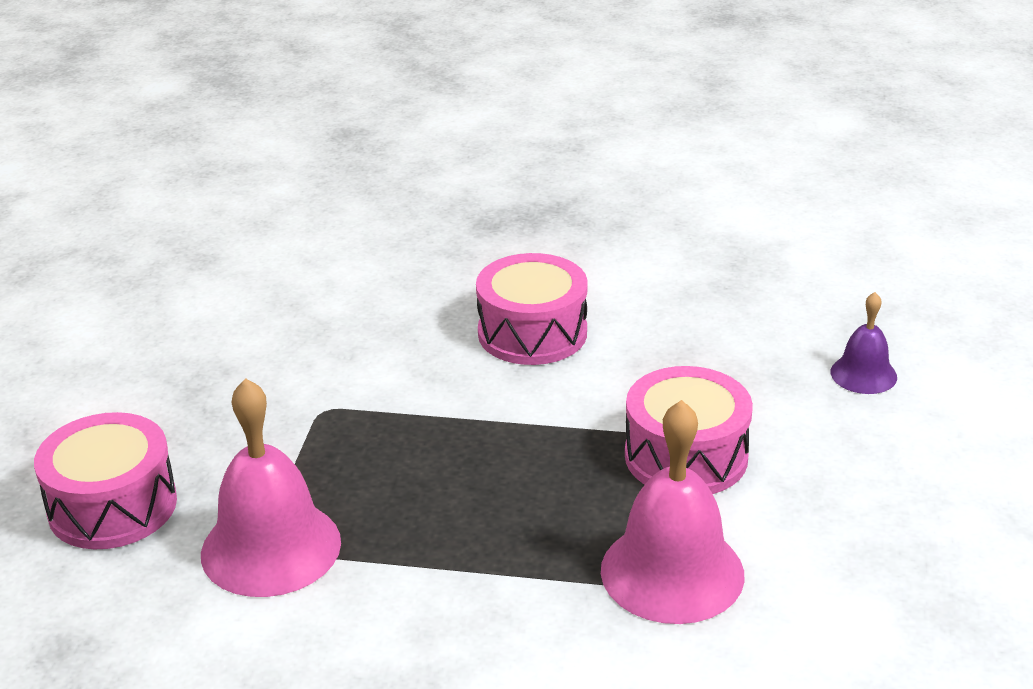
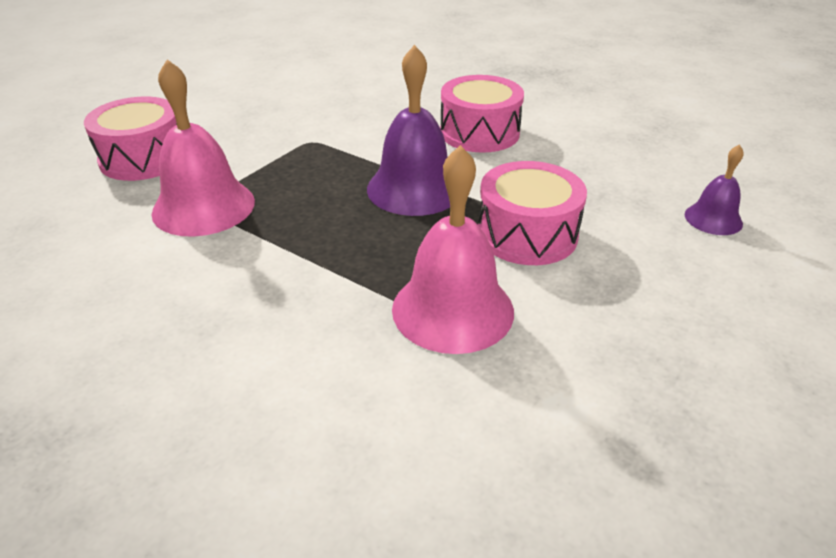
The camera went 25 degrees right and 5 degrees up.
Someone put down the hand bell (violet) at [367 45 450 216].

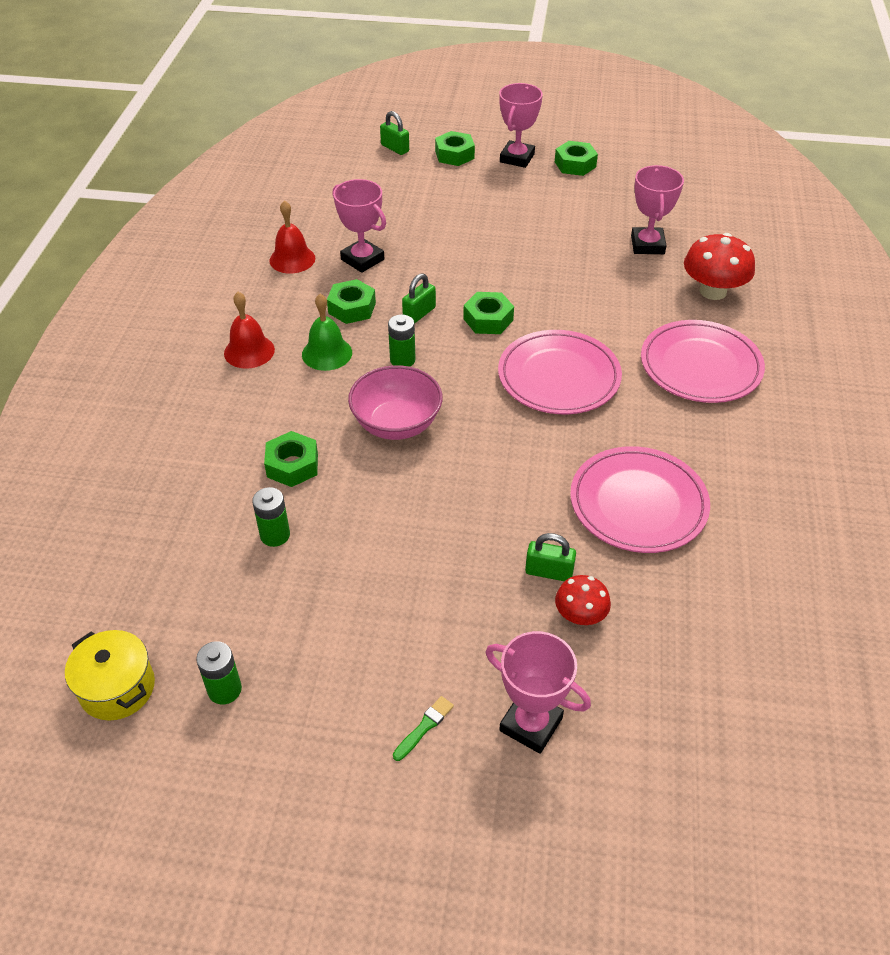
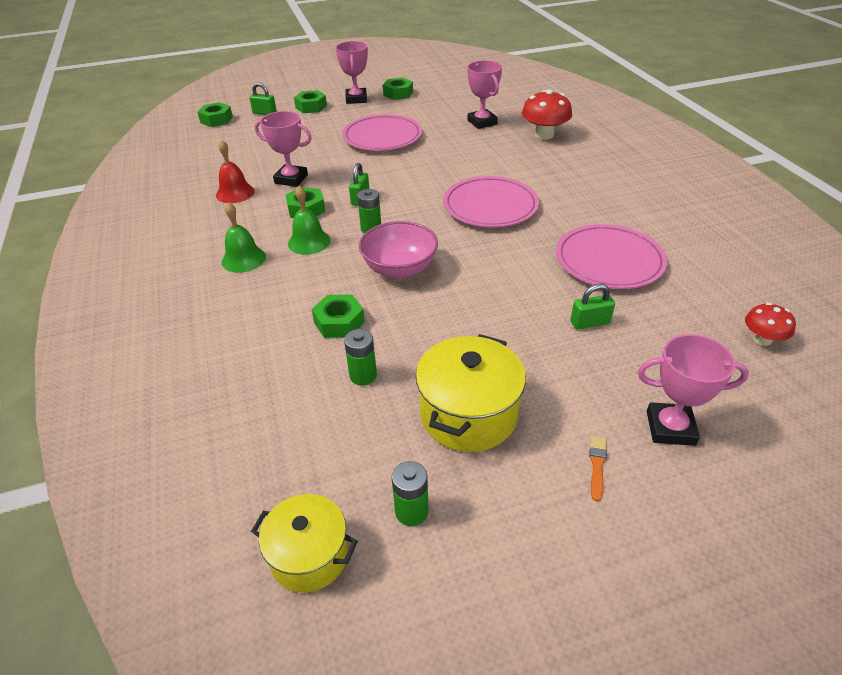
The camera went 25 degrees left and 5 degrees down.
Someone put down the pot (golden) at [416 334 526 452].
Someone carried the hexagon nut (green) from [463 292 514 334] to [197 102 233 127].
Someone carried the toadstool (scarlet) from [555 575 611 625] to [745 303 796 346].
Someone carried the plate (rose-pink) from [641 320 765 403] to [342 114 422 151].
Someone repainted the hand bell (scarlet) at [224 292 275 369], which became the hand bell (green) at [222 202 266 273].
Someone repainted the paint brush (green) at [393 696 454 761], which became the paint brush (orange) at [590 436 607 502].

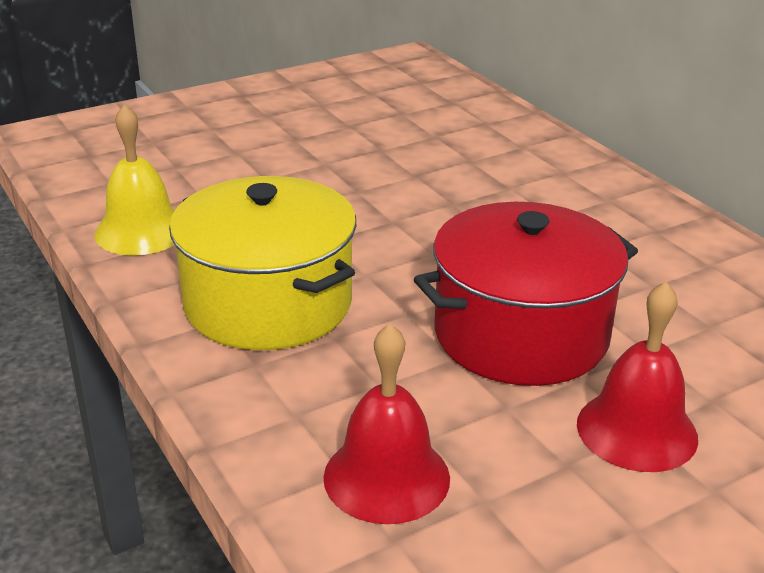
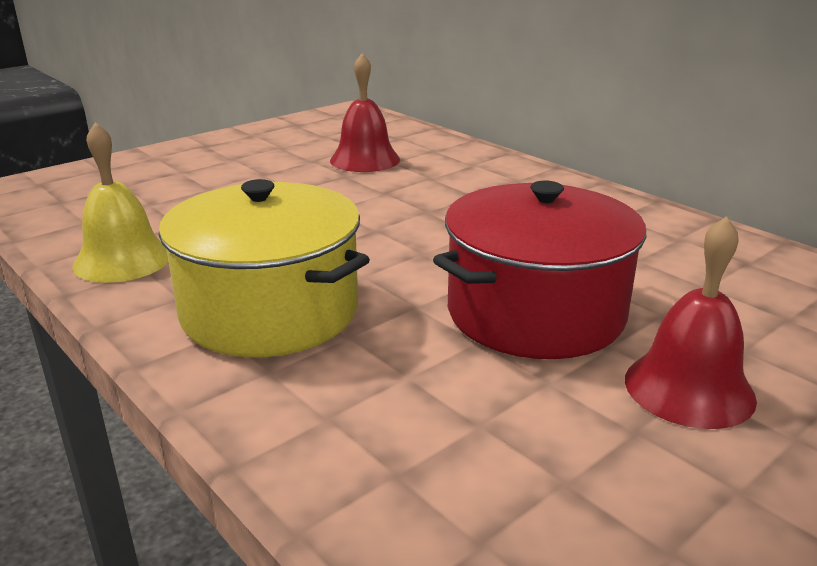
The camera went 10 degrees left and 5 degrees down.
Someone carried the hand bell (scarlet) from [323 323 450 524] to [330 53 400 172].

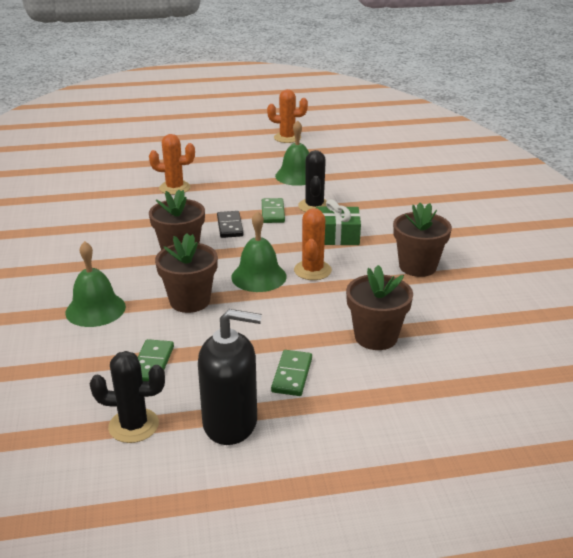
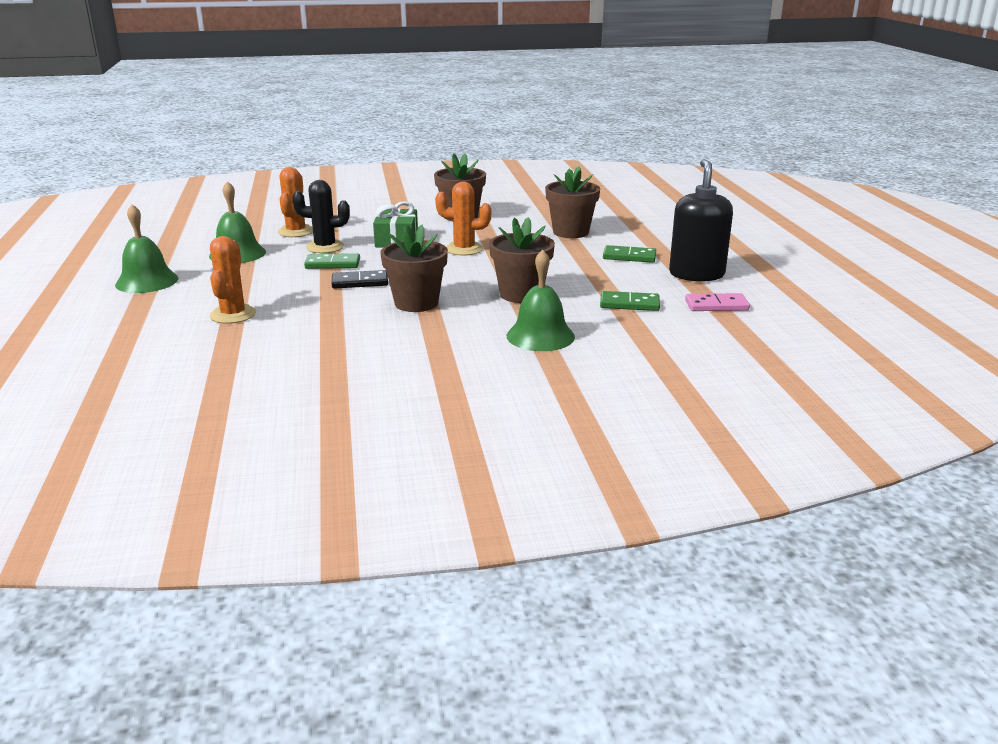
The camera went 90 degrees left and 5 degrees down.
Someone carried the hand bell (green) from [231 211 287 292] to [115 204 178 293].
Someone carried the saguaro cactus (orange) from [267 89 308 143] to [278 167 313 237].
Someone swapped the saguaro cactus (jet-black) at [90 351 165 443] for the domino tile (rose-pink) at [685 293 750 311].

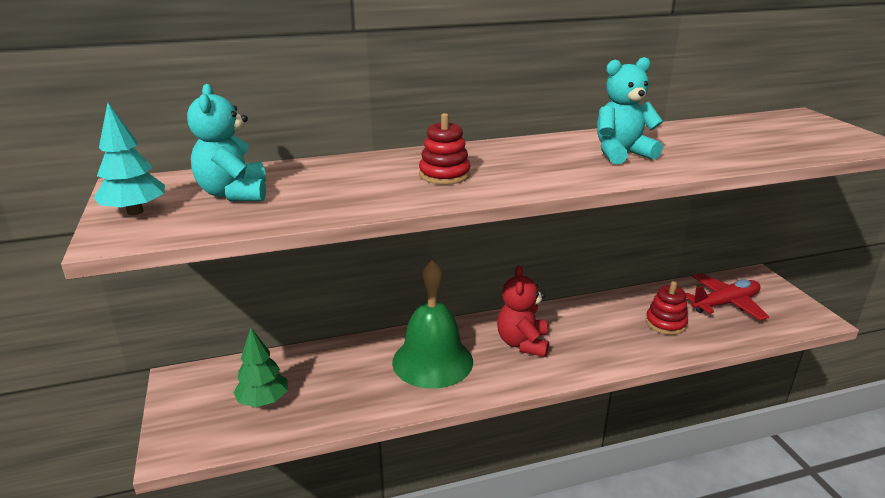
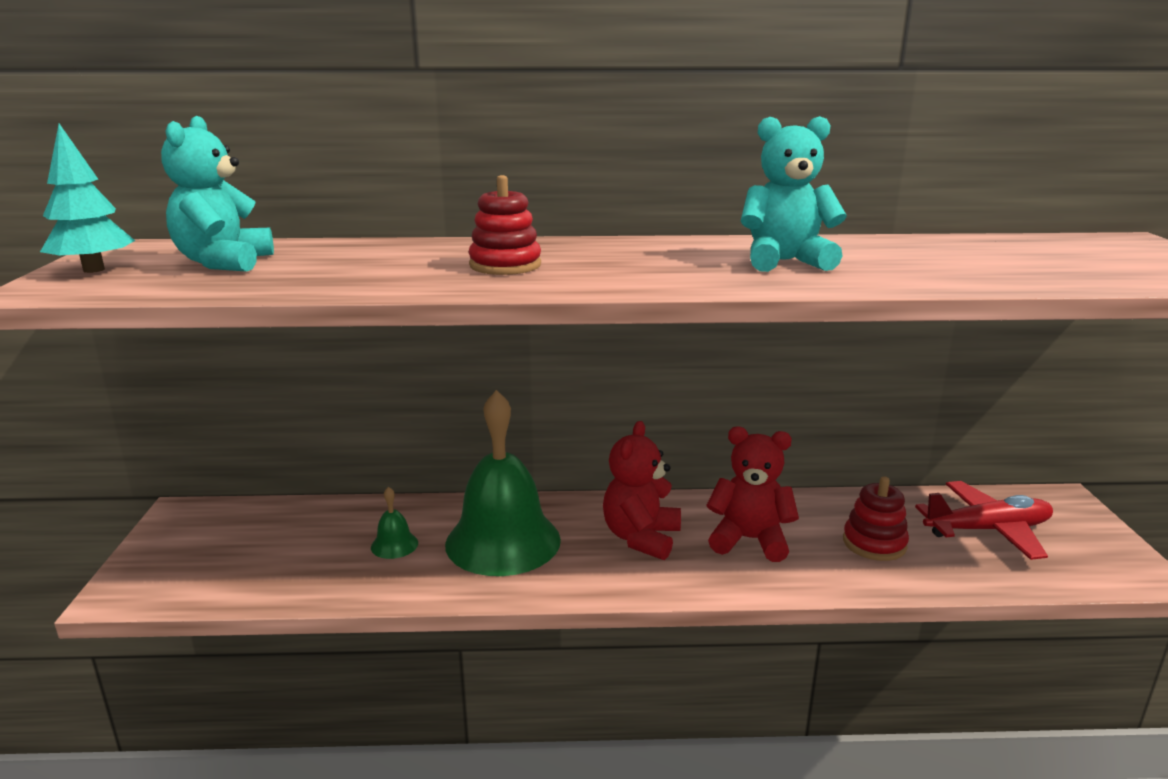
The camera went 15 degrees right and 5 degrees down.
Someone took away the toy tree (green) at [233 328 288 407].
Someone put down the hand bell (green) at [371 487 418 559].
Someone put down the teddy (scarlet) at [706 426 799 562].

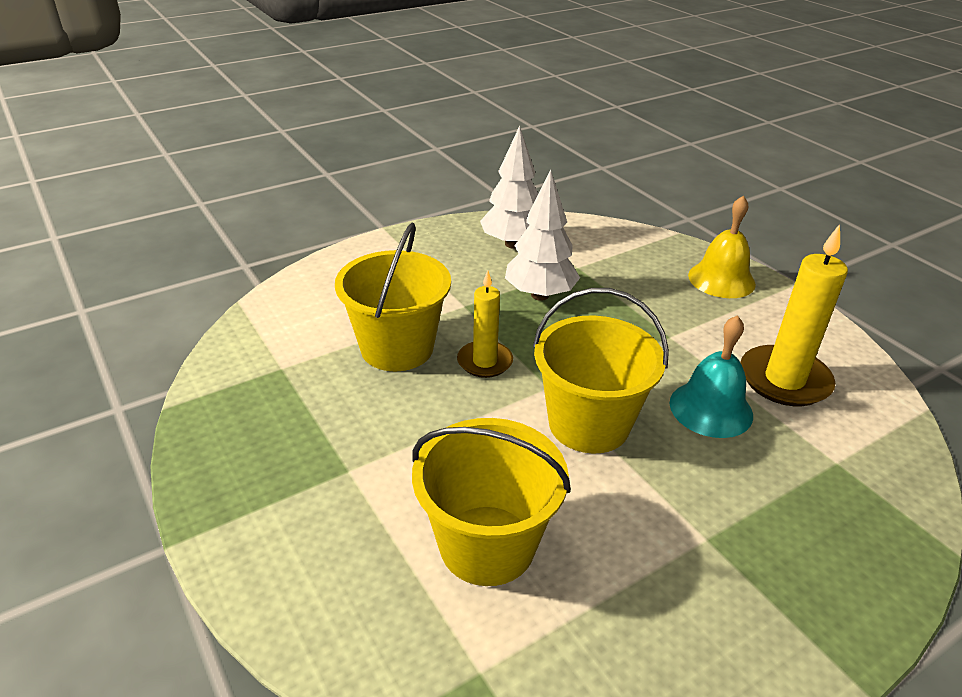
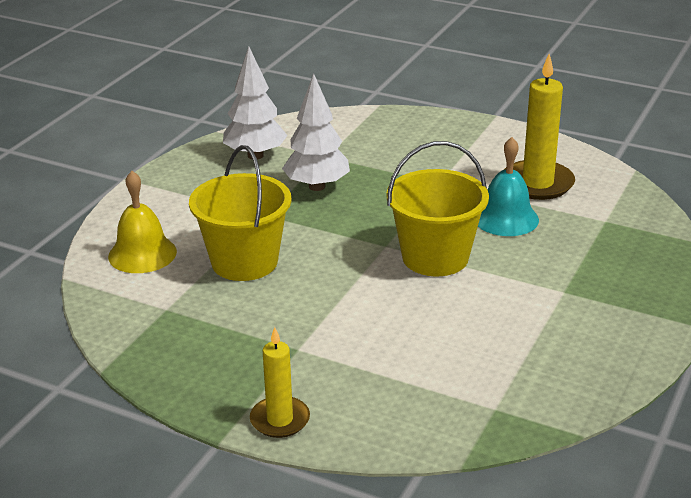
The camera went 30 degrees left and 5 degrees down.
Someone took away the sand bucket (golden) at [412 418 571 586].
Someone carried the pillar candle (golden) from [457 271 513 378] to [250 327 310 438].
Someone carried the hand bell (golden) from [688 196 756 298] to [108 171 177 273].

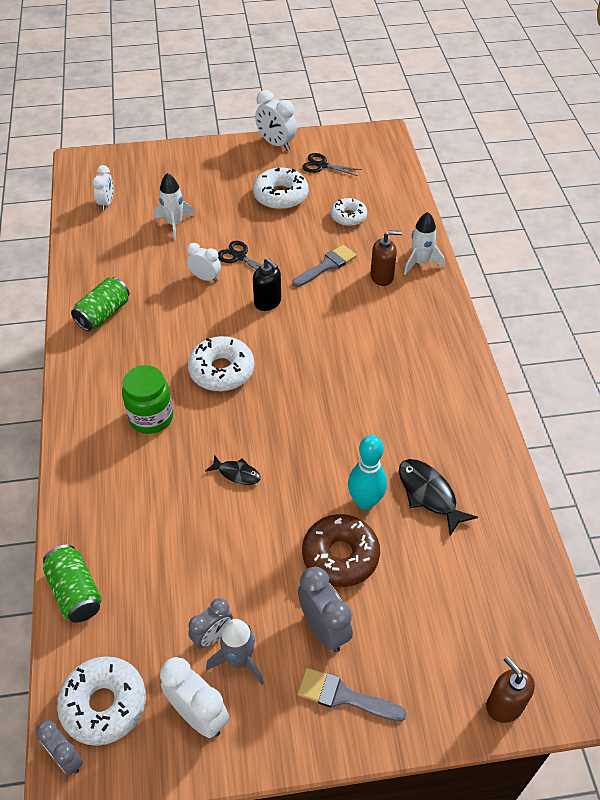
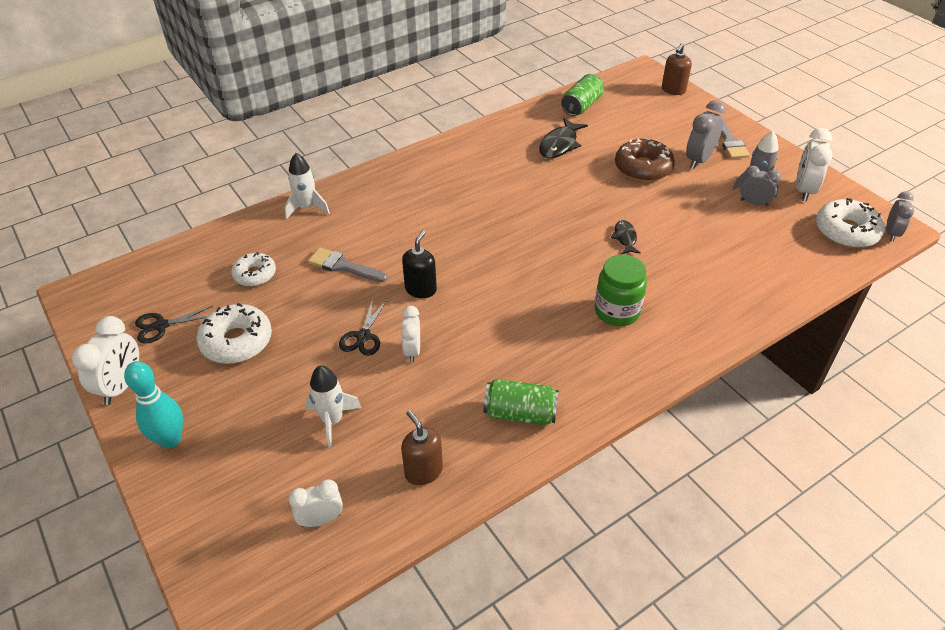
The camera went 115 degrees left and 5 degrees down.
Someone took away the glazed donut (snow-white) at [188 336 254 391].
Someone carried the tin (green) from [43 545 102 623] to [561 74 604 116].
Someone carried the tenpin (teal) from [348 435 387 510] to [124 361 183 448].
Someone carried the soap pump (russet) from [370 231 402 286] to [401 410 443 485].
Someone rotated the shears (jet-black) at [302 153 362 176] by 75 degrees clockwise.

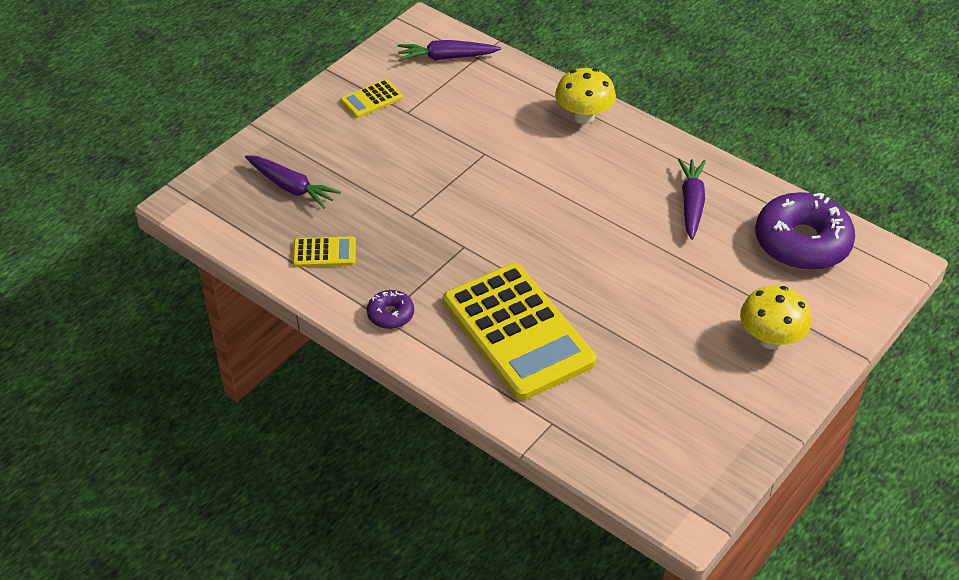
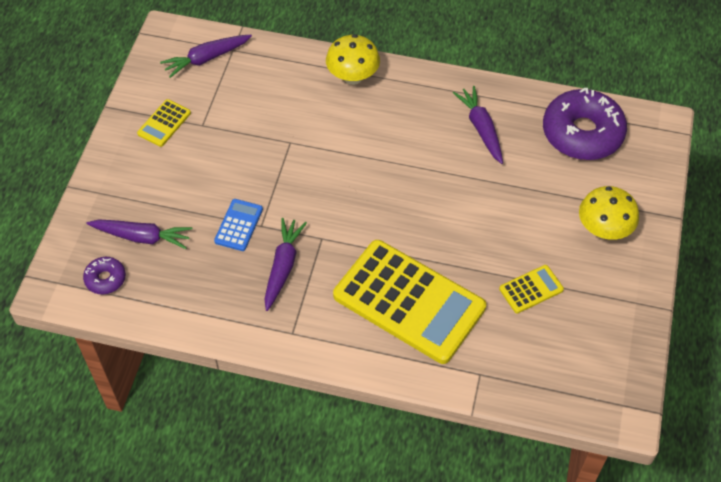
The camera went 25 degrees left and 10 degrees up.
Someone put down the calculator (blue) at [214 199 263 251].
Someone put down the root vegetable (violet) at [264 218 307 311].
Someone carried the calculator (golden) from [293 236 356 267] to [499 265 564 313].
Someone carried the glazed donut (violet) from [367 290 414 329] to [83 257 126 294].

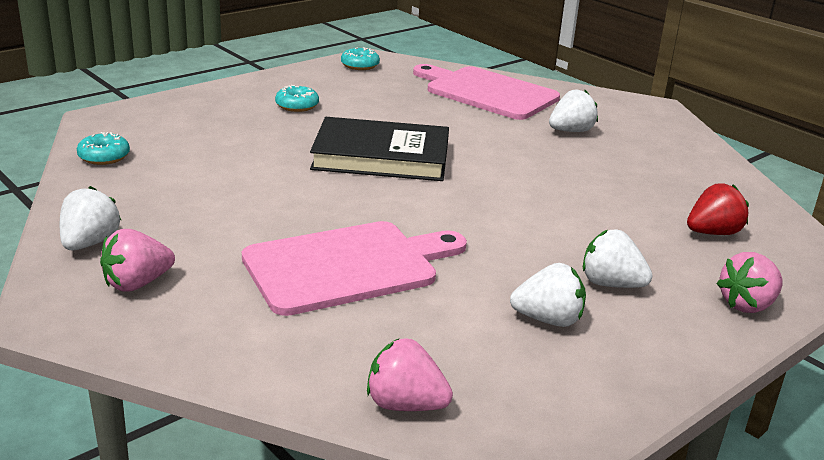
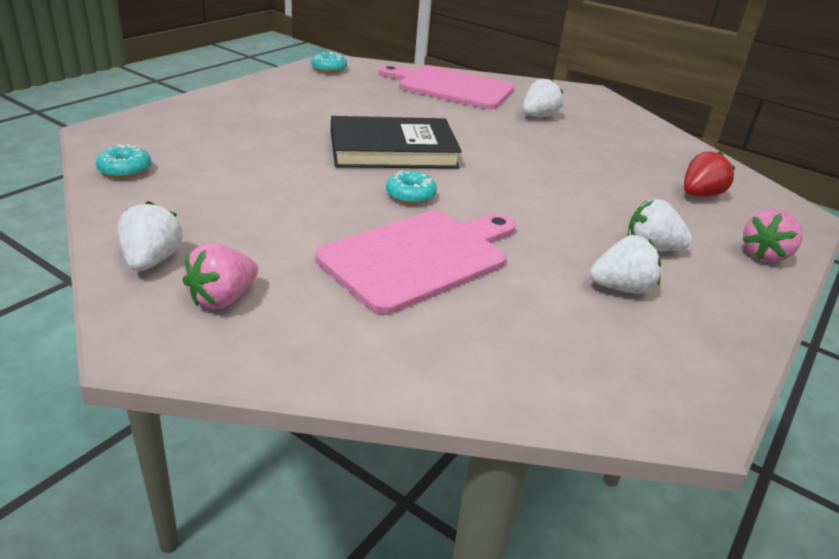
The camera went 15 degrees left and 5 degrees up.
Someone took away the toy strawberry (rose-pink) at [367 338 453 411].
Someone carried the glazed donut (teal) from [275 85 319 112] to [386 170 437 204].

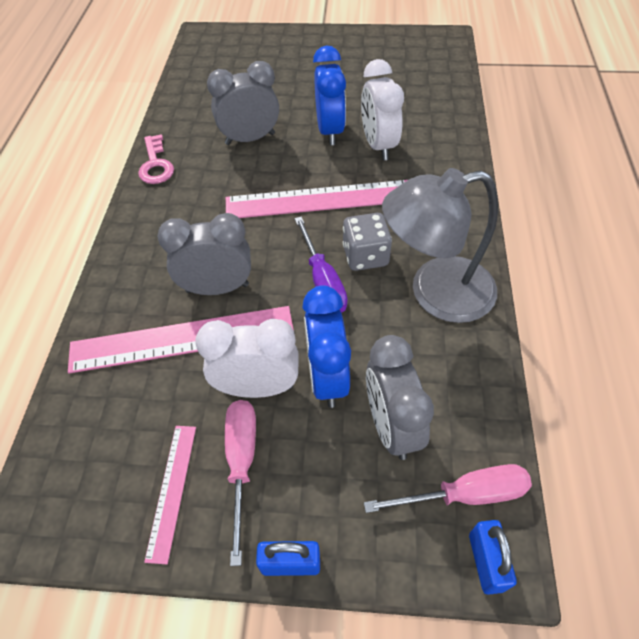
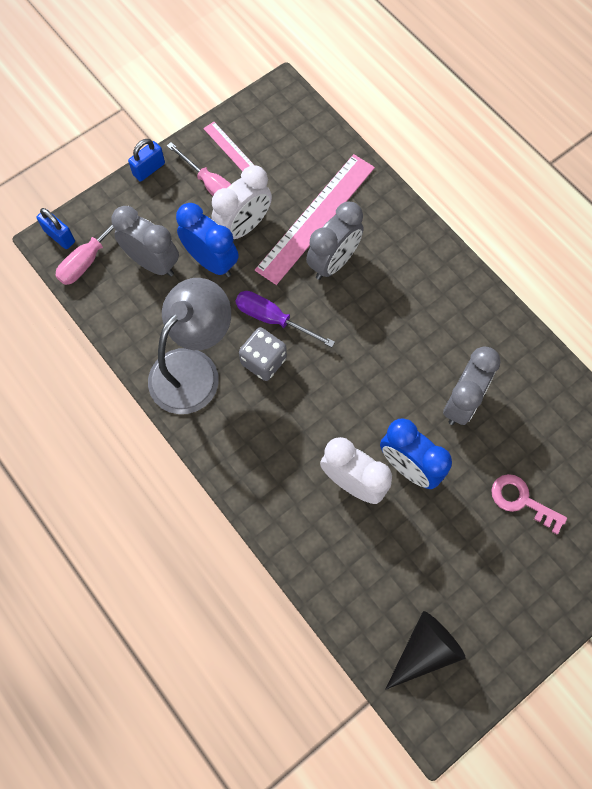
The camera went 135 degrees right and 15 degrees up.
Someone took away the straightedge (rose-pink) at [226 180 407 218].
Someone put down the solid cone (jet-black) at [385 611 466 690].
Someone carried the door key (rose-pink) from [138 134 174 184] to [491 474 567 534].

